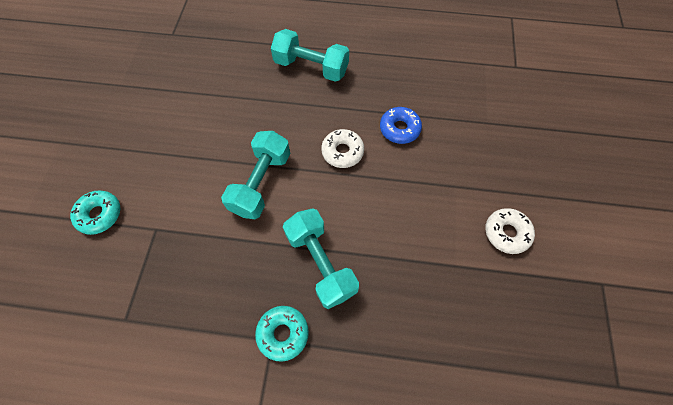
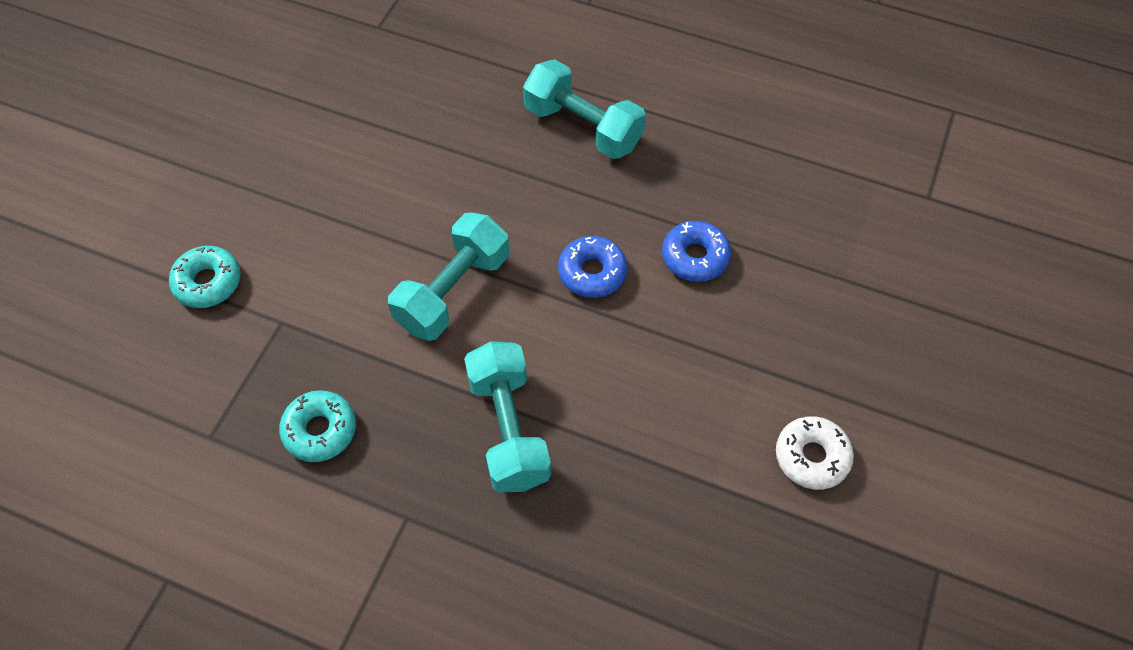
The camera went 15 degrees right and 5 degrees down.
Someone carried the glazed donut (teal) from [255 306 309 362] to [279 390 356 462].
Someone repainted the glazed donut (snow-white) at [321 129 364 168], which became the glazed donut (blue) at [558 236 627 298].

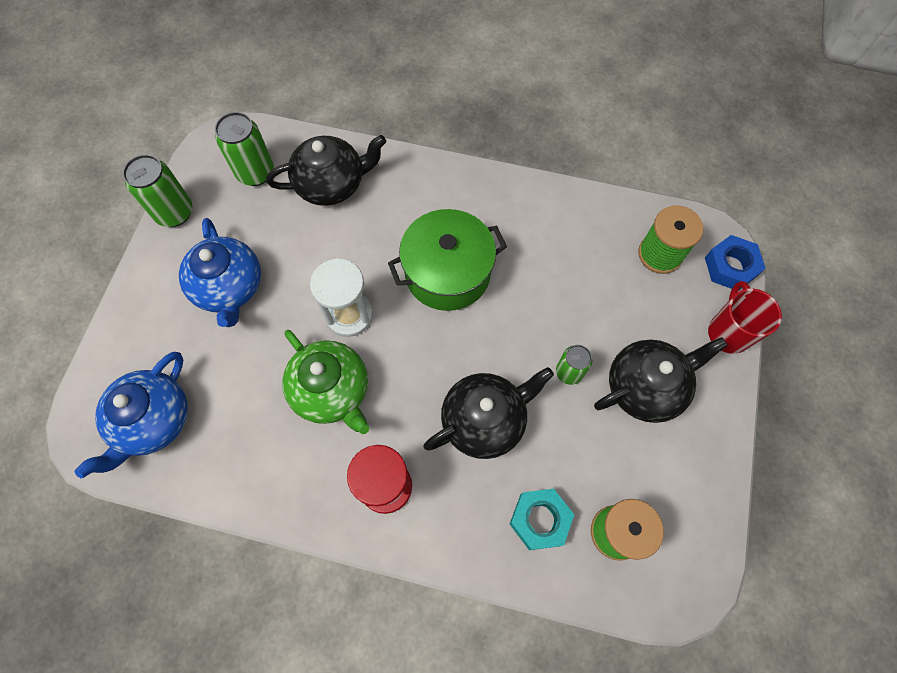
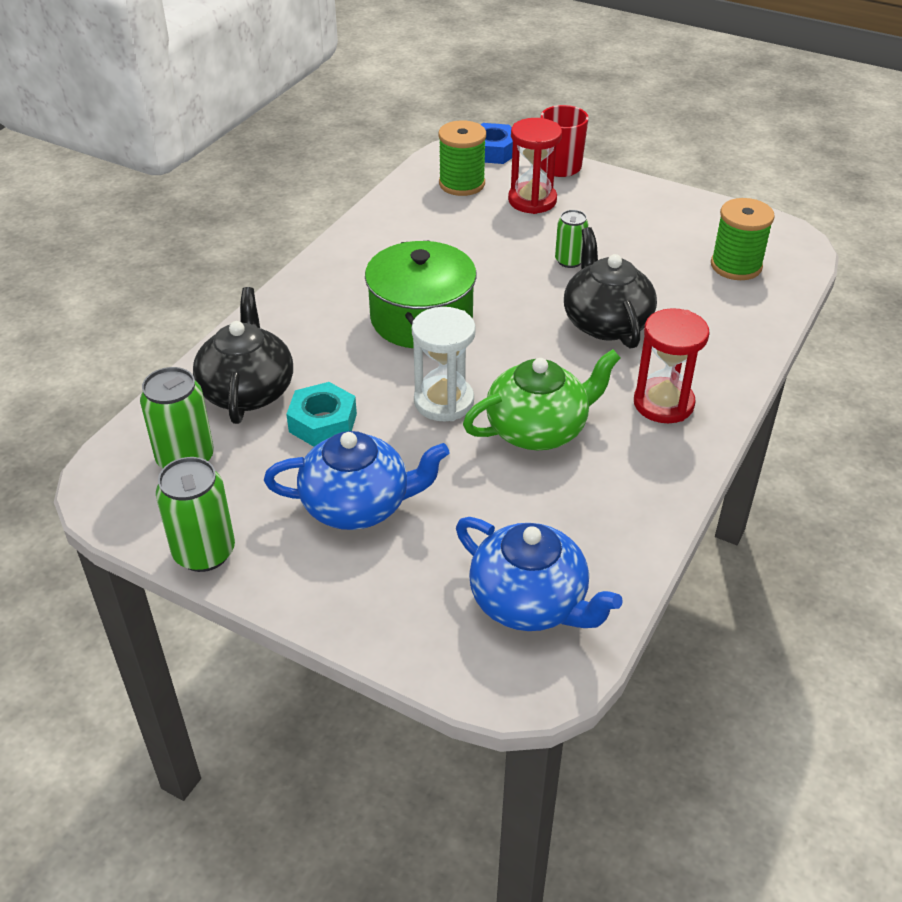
The camera went 75 degrees left and 25 degrees down.
Someone took away the china teapot (jet-black) at [594 337 728 423].
Someone put down the hourglass (scarlet) at [508 118 562 214].
Someone carried the hexagon nut (teal) from [510 489 574 550] to [286 382 357 447].

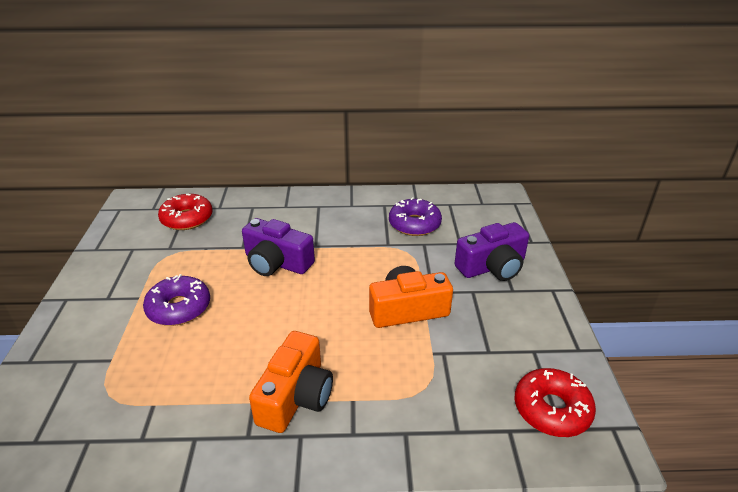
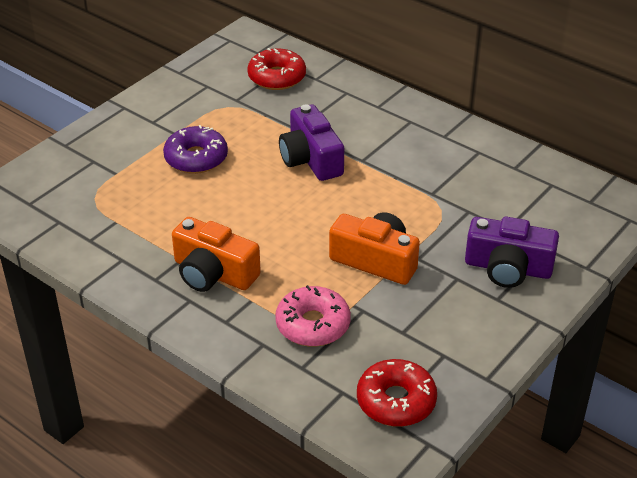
The camera went 40 degrees right and 5 degrees up.
Someone took away the glazed donut (violet) at [389 197 442 236].
Someone put down the glazed donut (rose-pink) at [275 285 351 347].
Someone rotated the photo camera (orange) at [249 331 333 433] by 60 degrees clockwise.

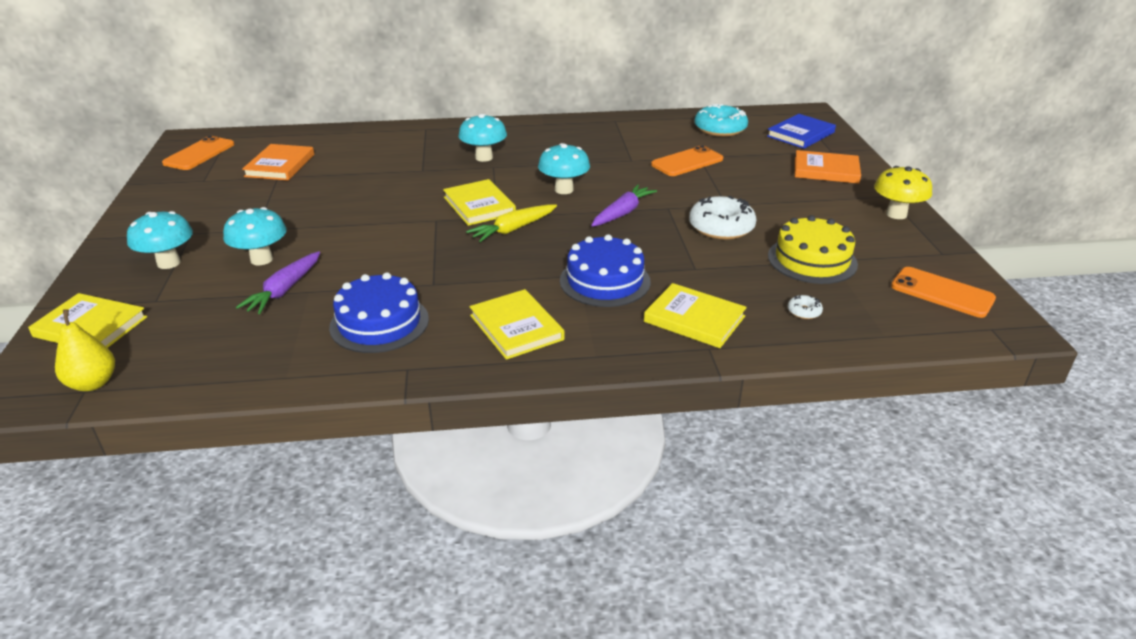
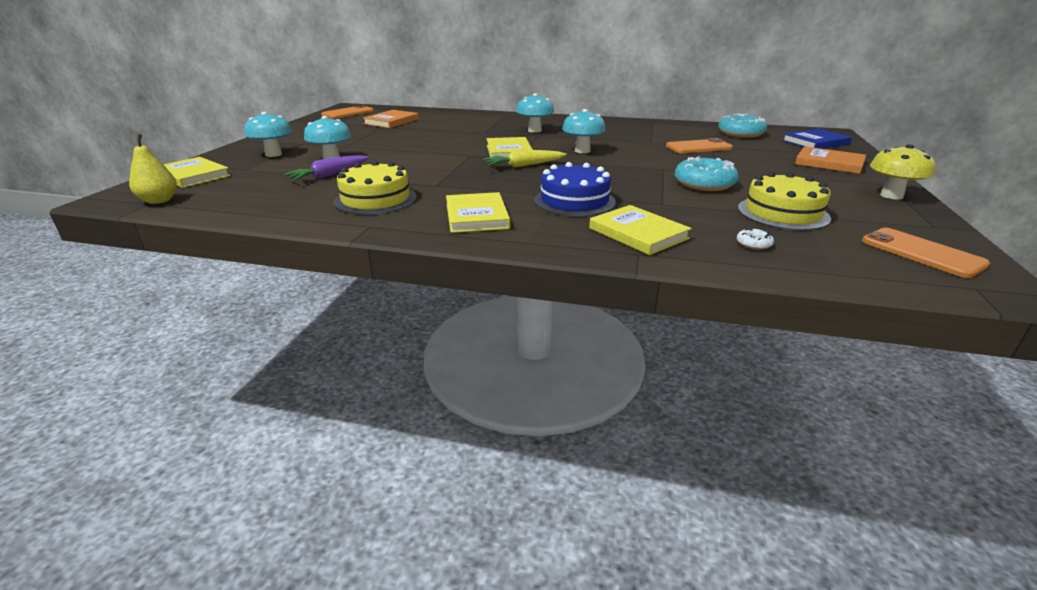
The camera went 20 degrees right and 5 degrees down.
Someone took away the root vegetable (violet) at [591 184 657 227].
Someone repainted the cake (blue) at [329 272 429 353], which became the cake (golden) at [334 161 417 215].
Someone repainted the glazed donut (snow-white) at [689 196 756 240], which became the glazed donut (teal) at [675 156 739 191].

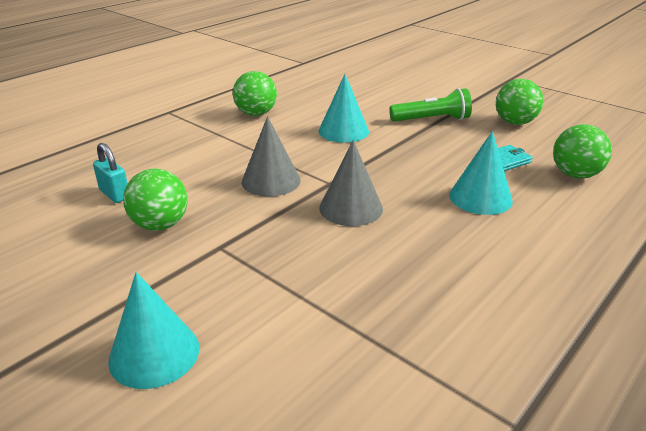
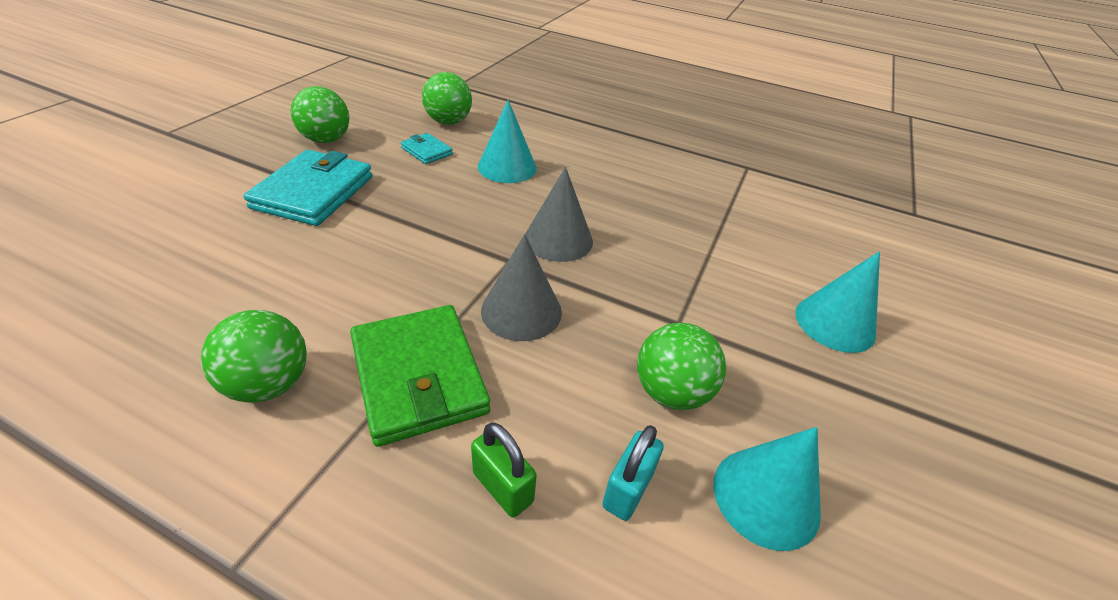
The camera went 110 degrees left and 10 degrees up.
Someone put down the card wallet (green) at [350 305 490 447].
Someone put down the padlock (green) at [471 423 537 518].
Someone carried the solid cone (teal) from [319 74 369 143] to [714 427 821 551].
Someone swapped the flashlight (green) at [389 88 472 122] for the card wallet (teal) at [243 150 372 226].

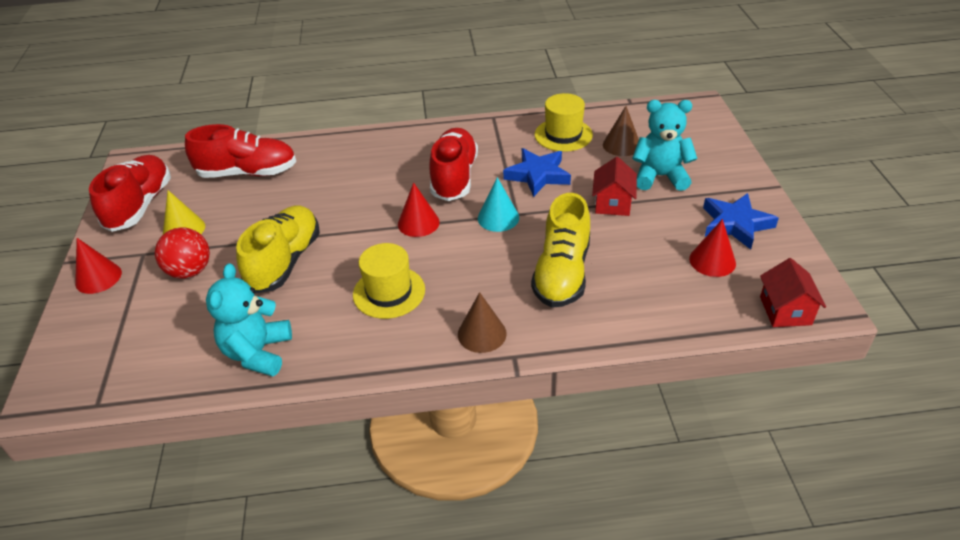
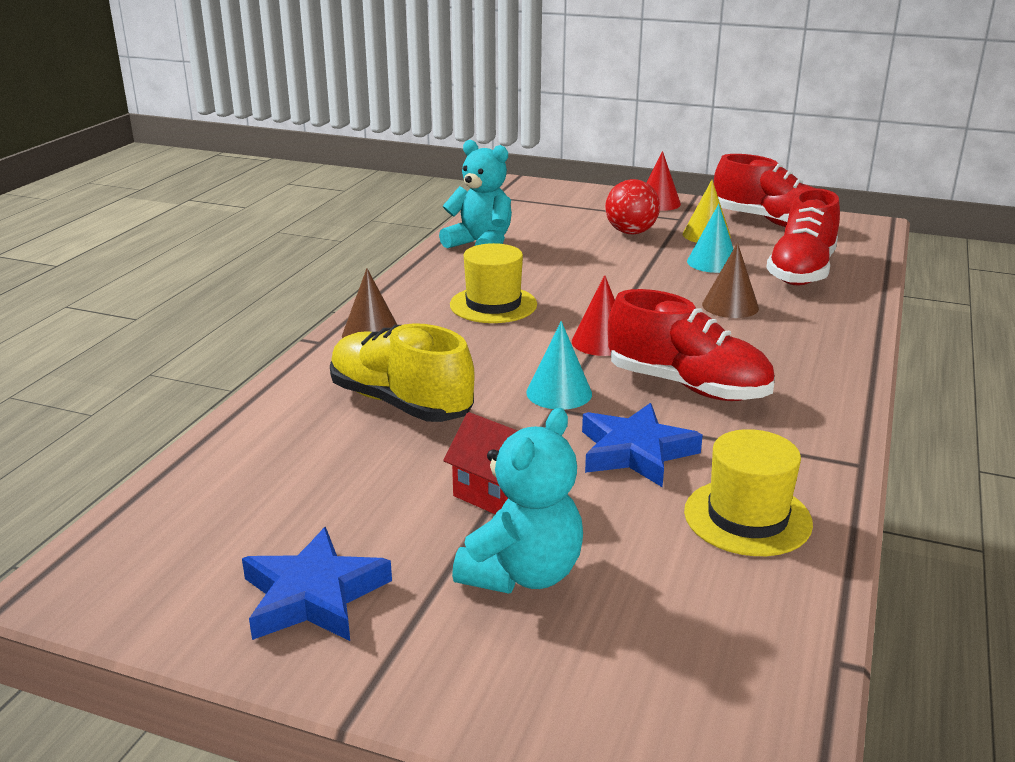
The camera went 115 degrees right and 15 degrees down.
Someone took away the lace-up shoe (golden) at [236 205 320 294].
Someone took away the solid cone (scarlet) at [689 219 736 277].
Someone took away the cottage (scarlet) at [760 258 826 327].
Someone put down the solid cone (teal) at [687 204 733 273].
Someone carried the solid cone (russet) from [603 106 639 156] to [702 243 759 318].

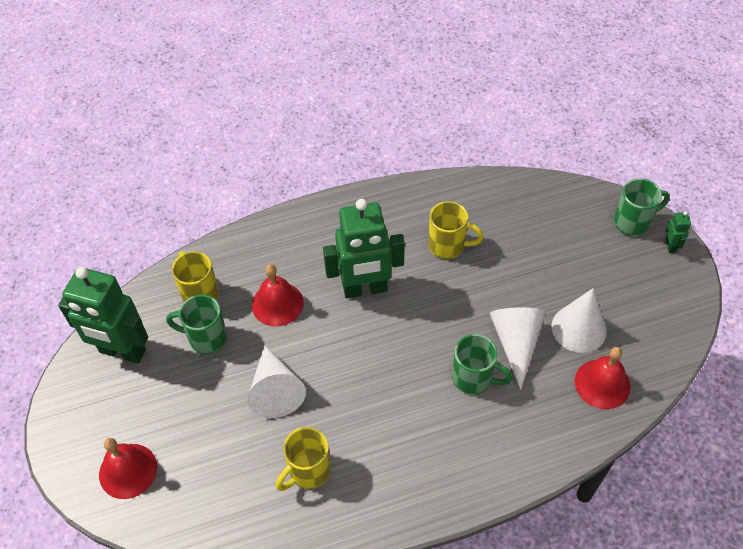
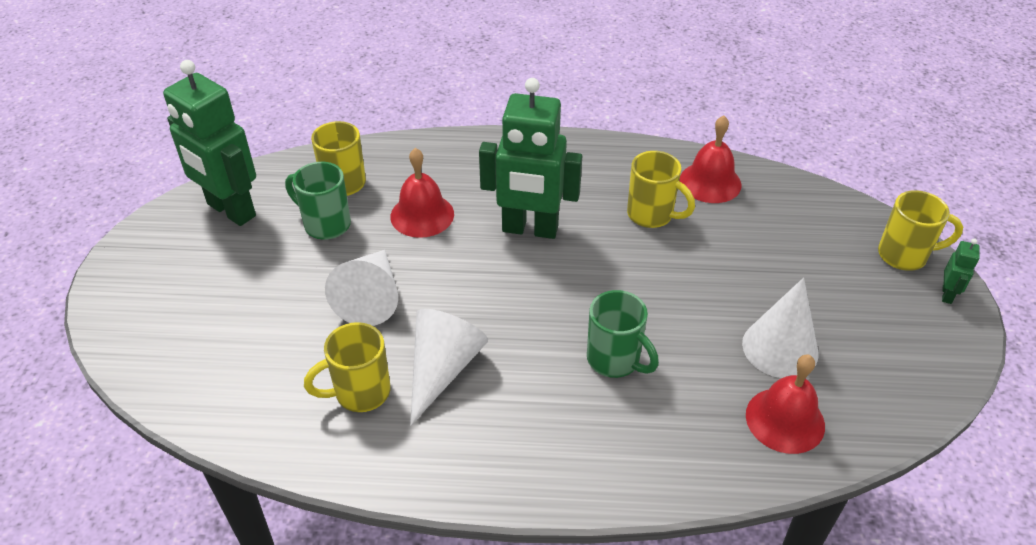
The camera went 20 degrees right and 10 degrees down.
Someone carried the hand bell (scarlet) from [99 438 157 499] to [679 115 742 203].
Someone carried the solid cone (snow-white) from [490 307 546 390] to [410 309 488 426].
Someone repainted the coffee mug (green) at [614 178 670 236], which became the coffee mug (golden) at [878 190 963 271].

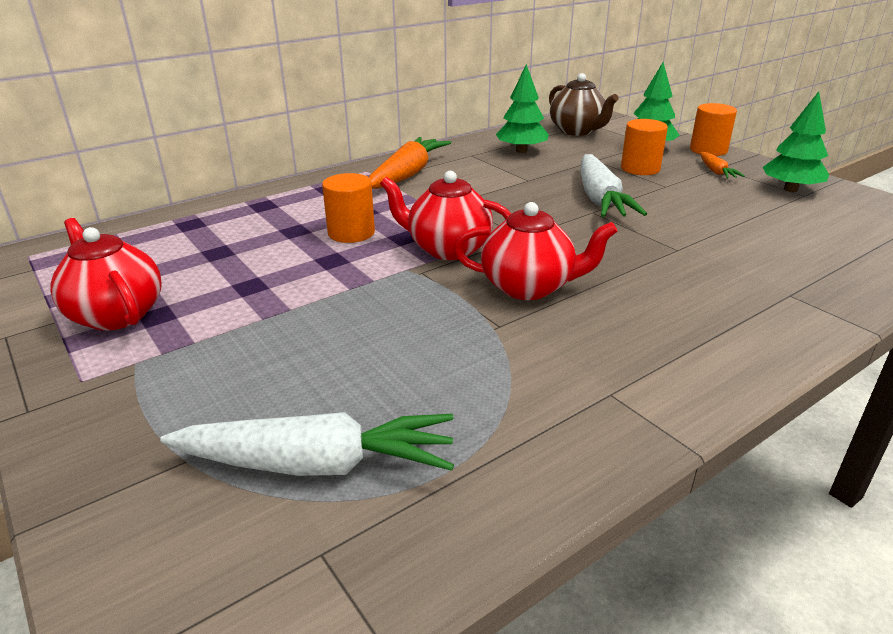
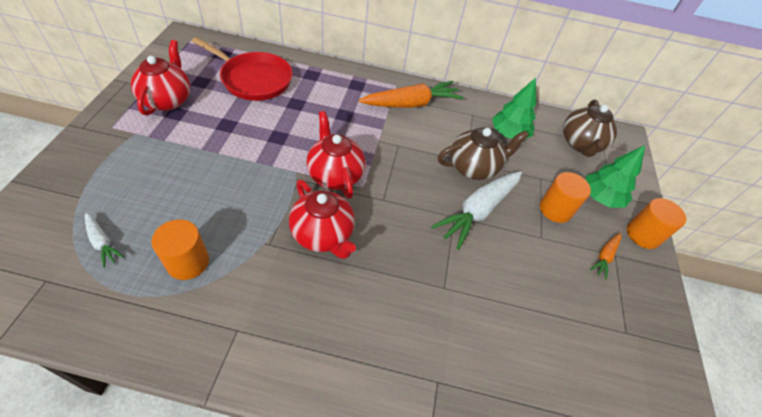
The camera went 40 degrees right and 20 degrees up.
Someone took away the toy tree (green) at [763 91 829 192].
Someone put down the skillet (scarlet) at [192 37 293 101].
Someone put down the china teapot (russet) at [438 128 529 180].
Someone carried the cylinder (orange) from [322 173 375 243] to [151 219 209 280].
Someone scaled the root vegetable (snow-white) at [160 412 454 476] by 0.49.

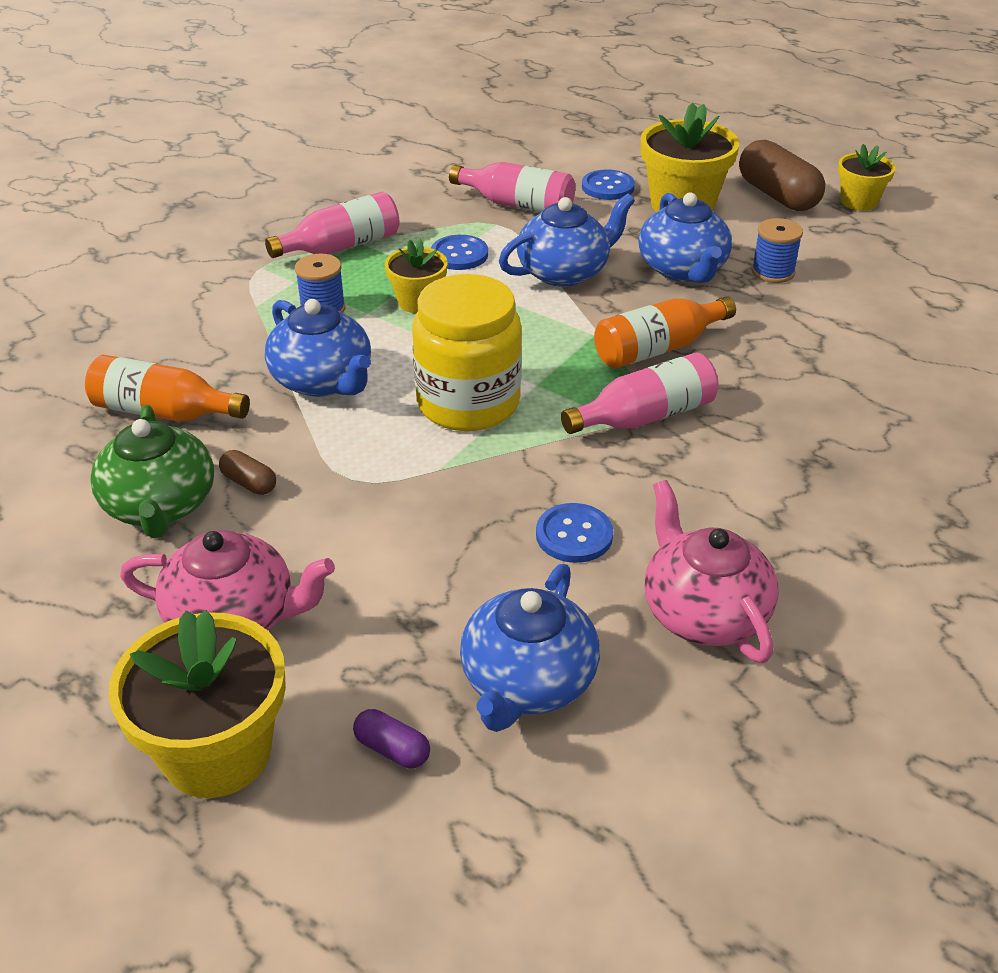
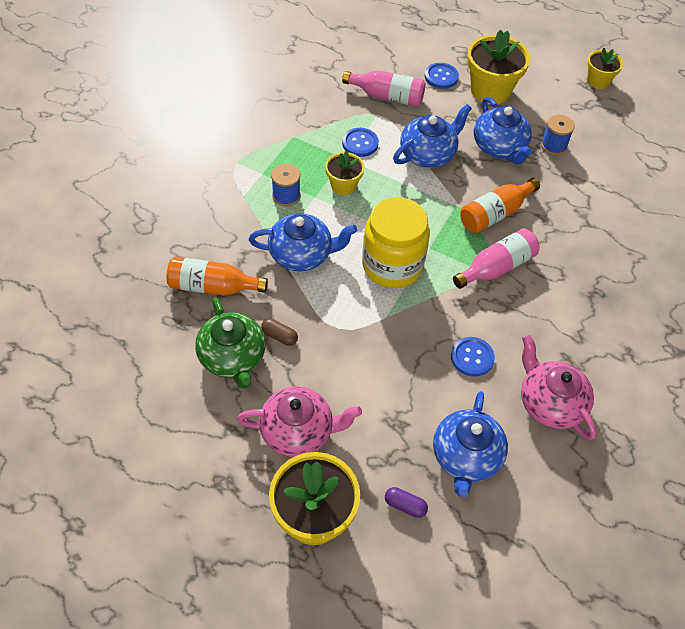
The camera went 10 degrees left and 15 degrees up.
Someone took away the flask (rose-pink) at [265 192 400 258].
Someone took away the pill (russet) at [739 140 825 211].
Someone rotated the china teapot (blue) at [265 299 371 397] by 45 degrees counterclockwise.

